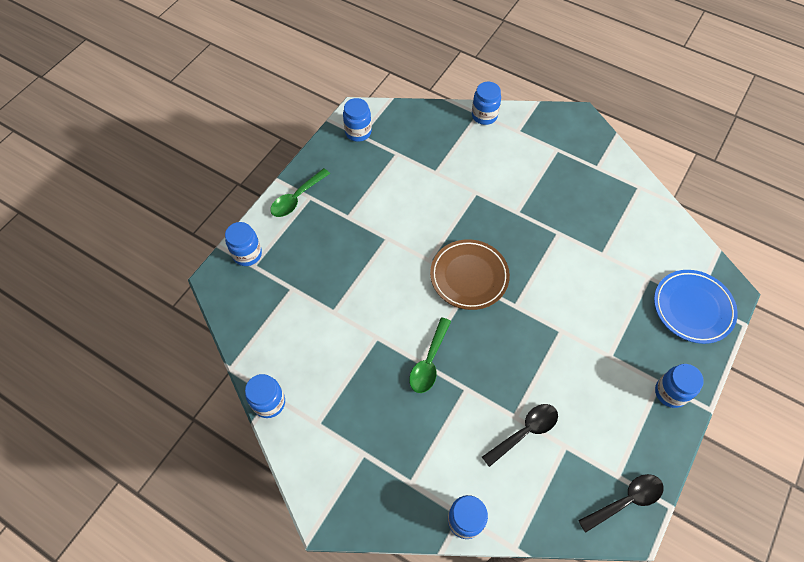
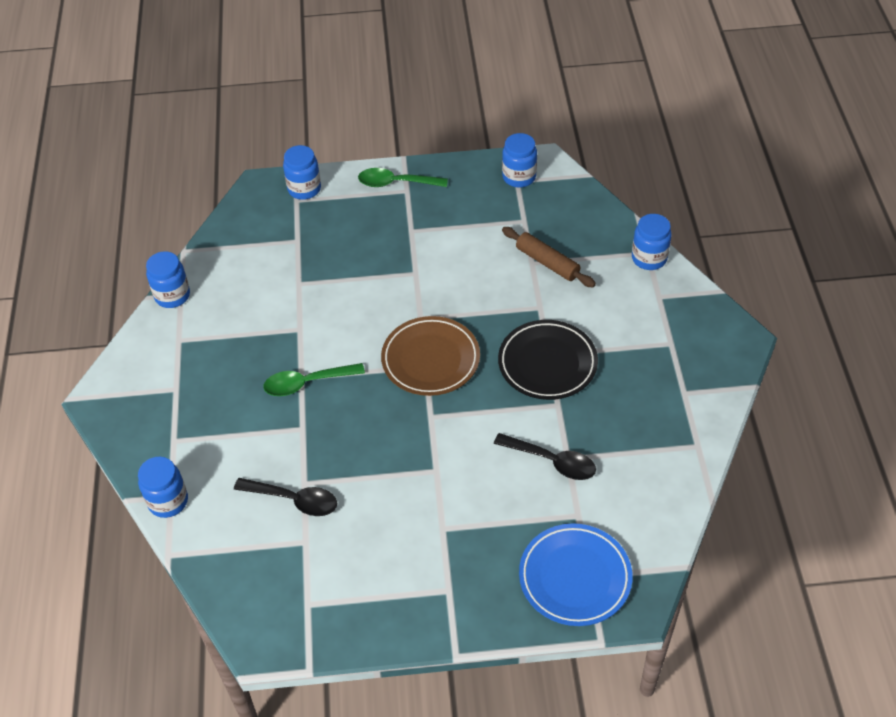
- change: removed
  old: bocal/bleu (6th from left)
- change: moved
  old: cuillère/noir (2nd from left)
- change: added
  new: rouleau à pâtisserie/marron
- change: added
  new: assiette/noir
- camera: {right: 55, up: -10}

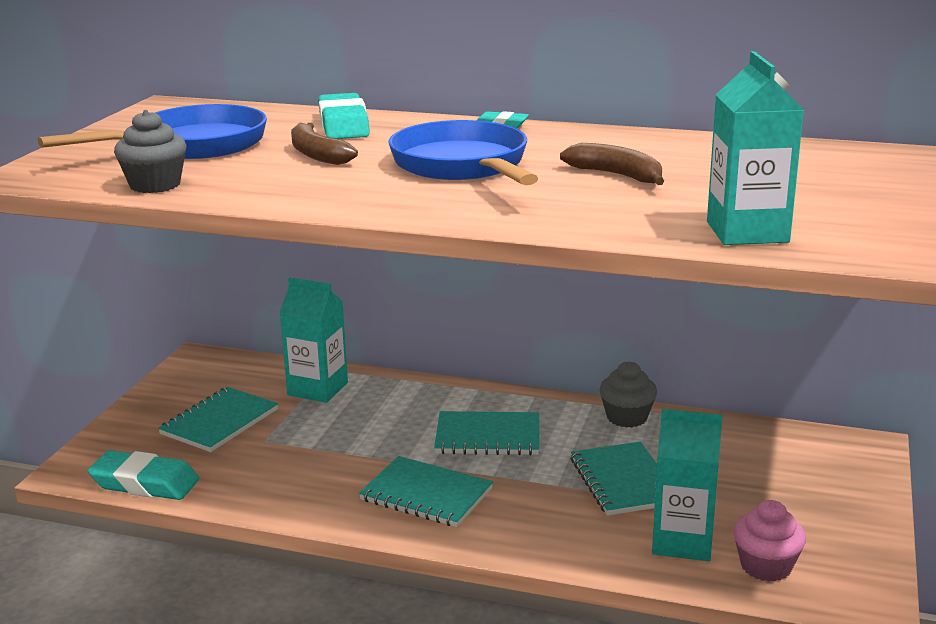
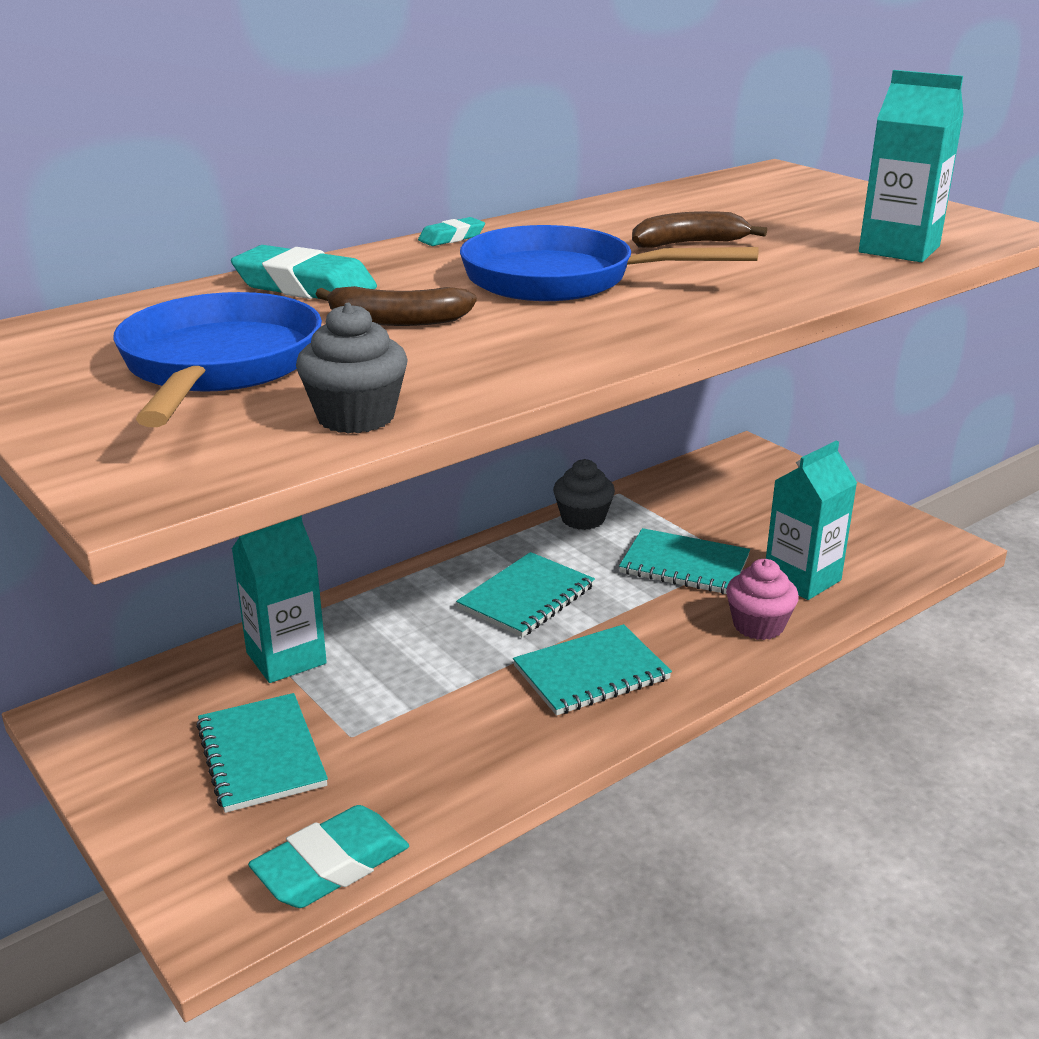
- change: moved
  old: muffin/rose
- camera: {right: -55, up: 5}

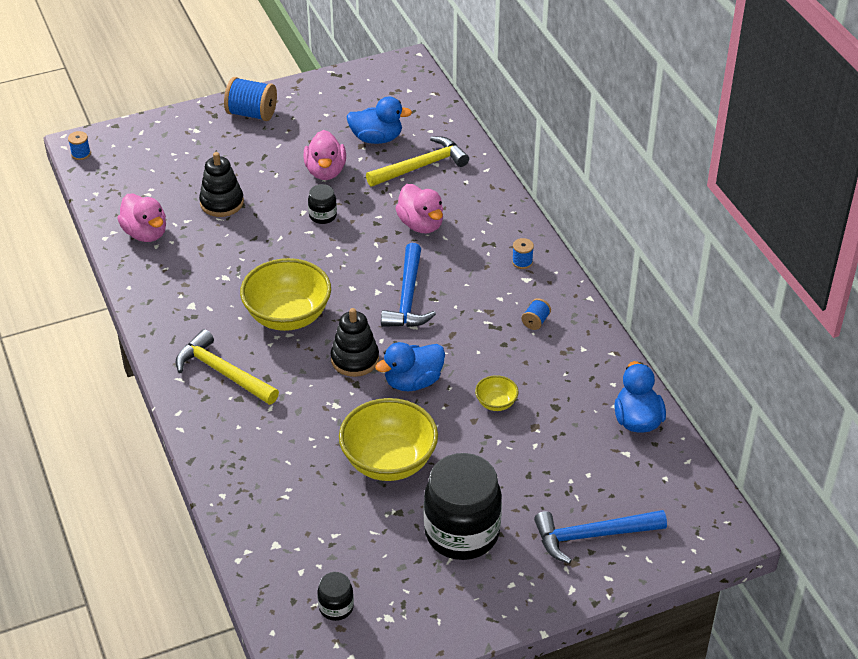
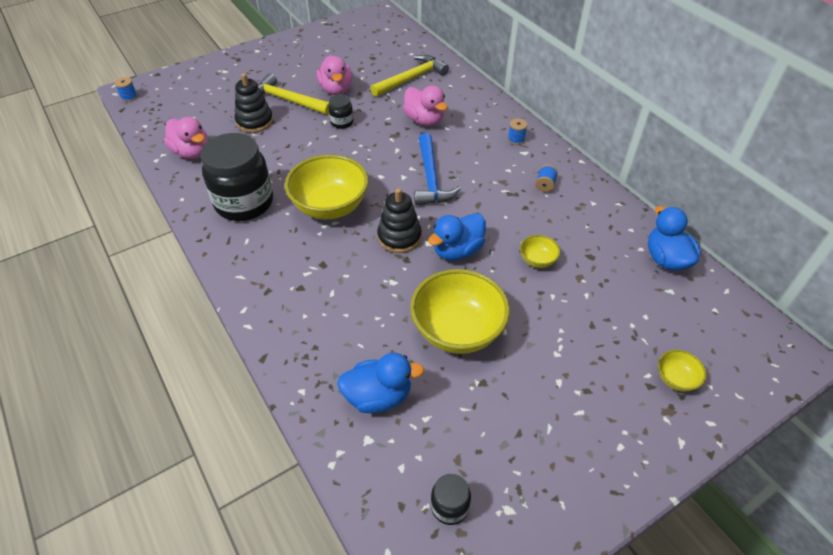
- change: removed
  old: bobine/bleu (2nd from left)
- change: moved
  old: canard/bleu (1st from left)
- change: moved
  old: marteau/jaune (1st from left)
- change: moved
  old: bocal/noir (3rd from left in the first image)
  new: bocal/noir (1st from left)
- change: replaced
  old: marteau/bleu (2nd from left)
  new: bol/jaune (4th from left)
- camera: {right: -10, up: 5}

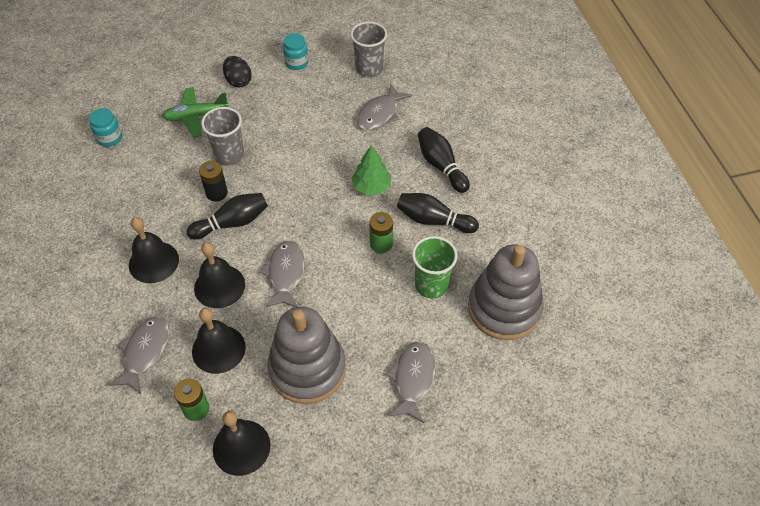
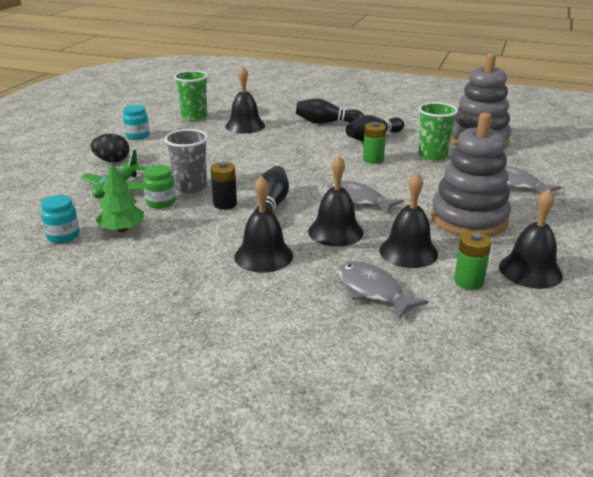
- change: recoloured
  old: gobelet/gris (2nd from left)
  new: gobelet/vert (1st from left)
- change: replaced
  old: poisson/gris (3rd from left)
  new: cloche/noir (1st from left)
- change: moved
  old: arbre/vert
- change: added
  new: bocal/vert
- camera: {right: -55, up: -25}

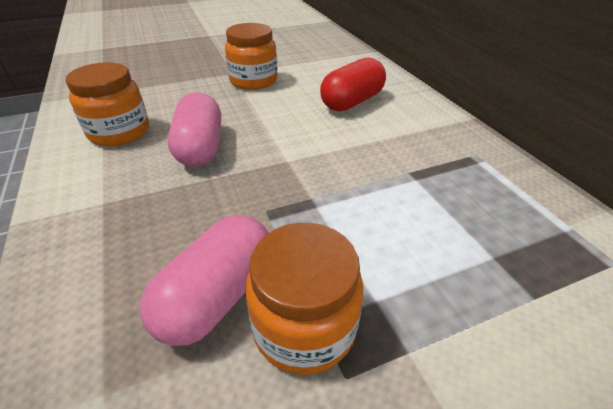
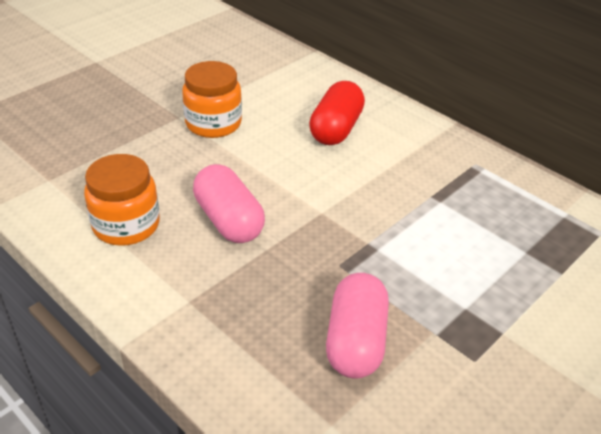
- change: removed
  old: bocal/orange (3rd from left)
- camera: {right: -25, up: 0}

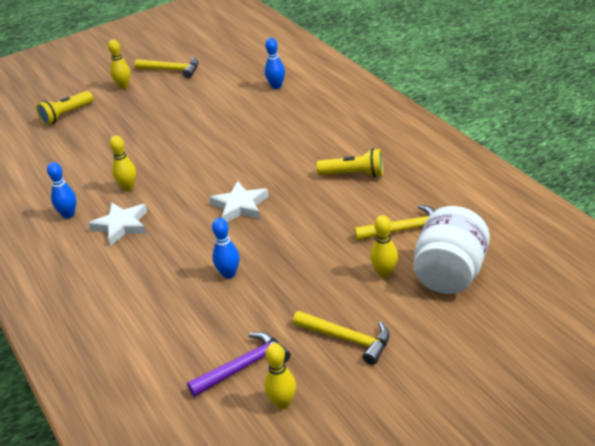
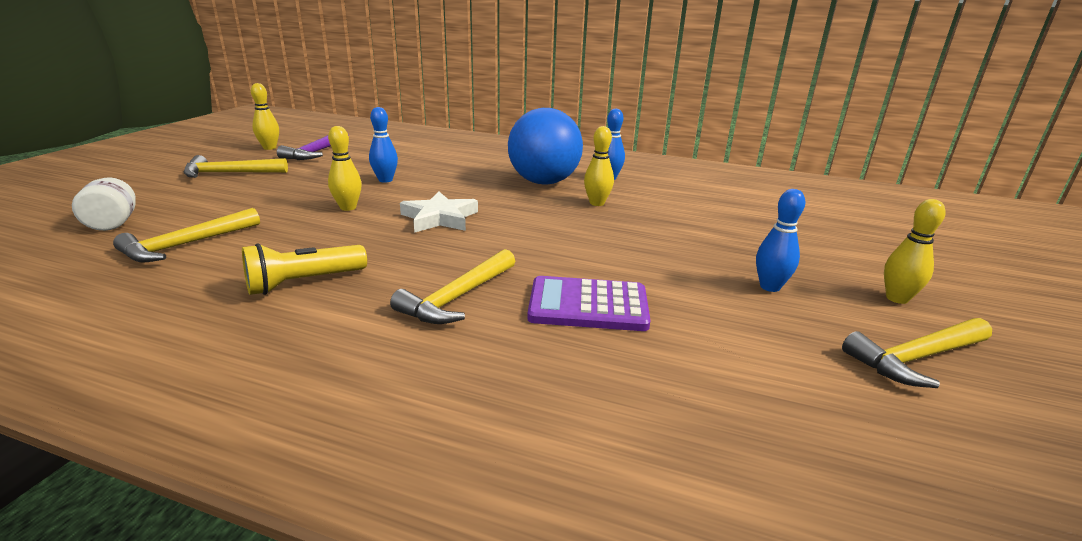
- change: moved
  old: quille/bleu (3rd from left)
- change: removed
  old: lampe de poche/jaune (1st from left)
- change: replaced
  old: étoile/blanc (1st from left)
  new: balle/bleu
- change: resized
  old: bocal/blanc
  factor: 0.54
- change: moved
  old: quille/jaune (4th from left in the first image)
  new: quille/jaune (2nd from left)
- change: added
  new: marteau/jaune (3rd from left)
- change: added
  new: calculatrice/violet
- camera: {right: 135, up: -10}

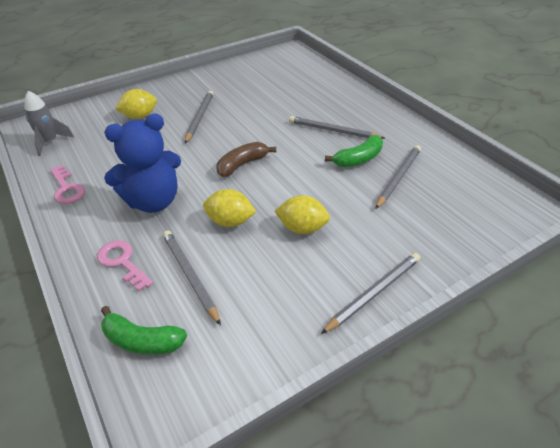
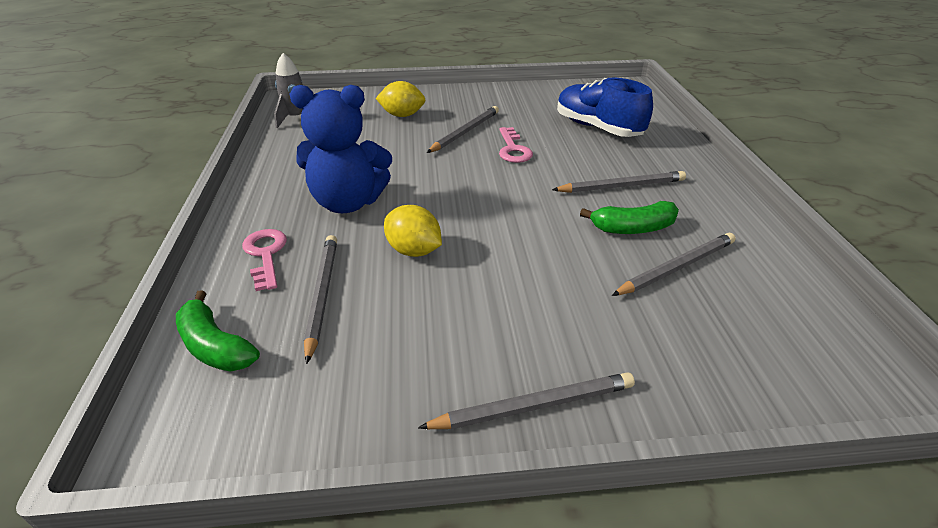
- change: turned
  old: crayon/gris (3rd from left in the first image)
  degrees: 120
- change: removed
  old: banane/marron
- change: moved
  old: clé/rose (1st from left in the first image)
  new: clé/rose (2nd from left)
- change: removed
  old: citron/jaune (3rd from left)
- change: added
  new: chaussure/bleu
- camera: {right: 25, up: -5}

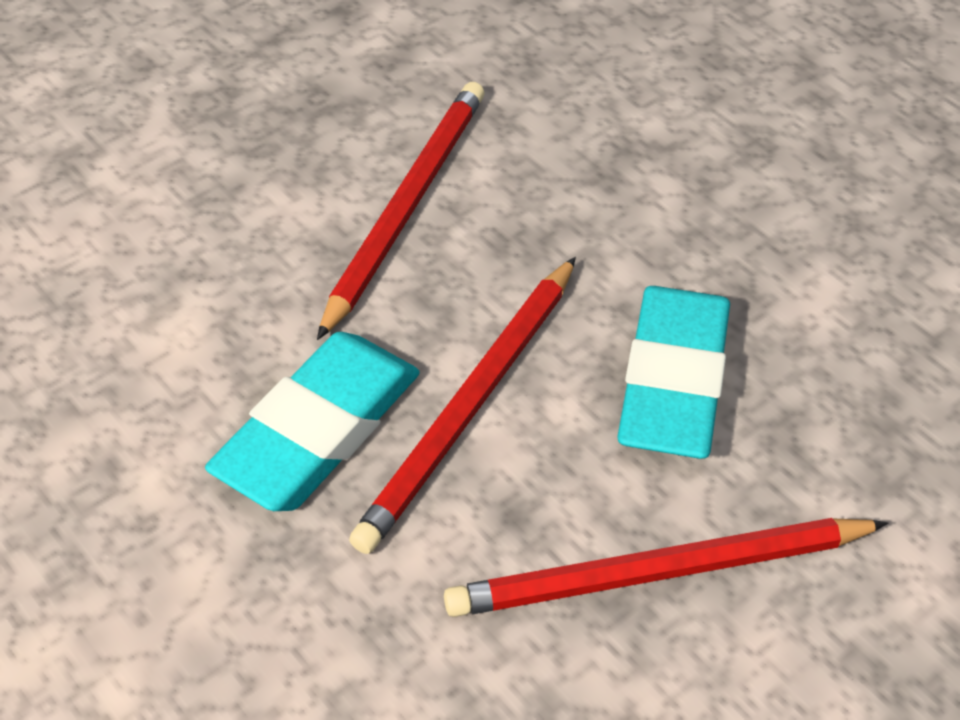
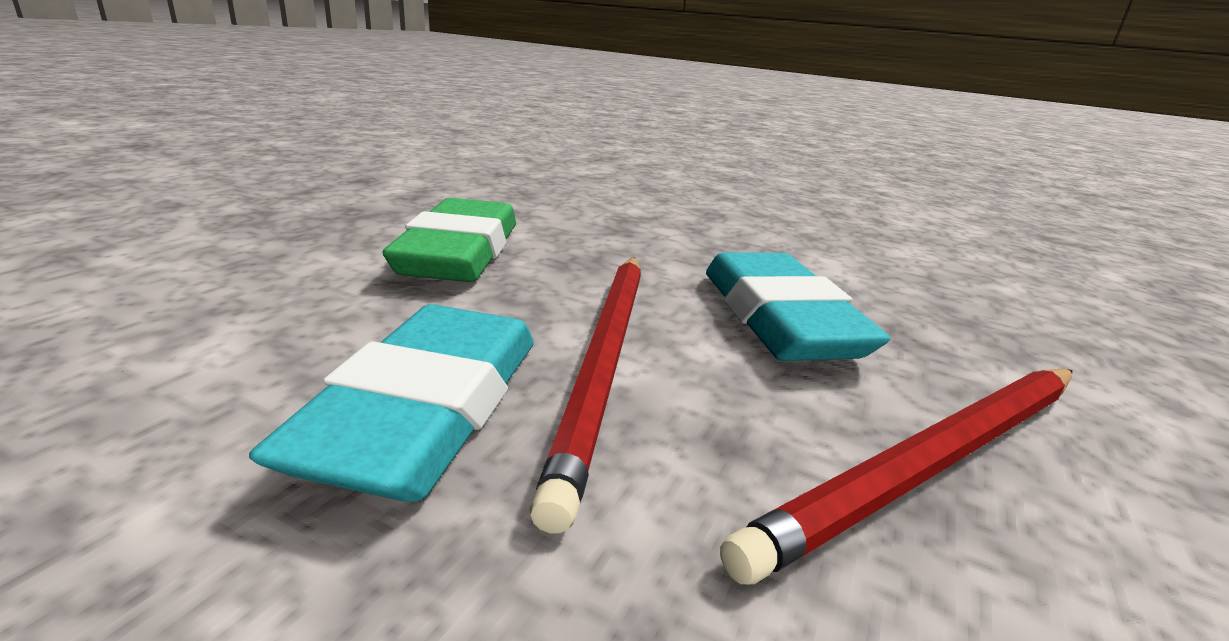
- change: replaced
  old: crayon/rouge (1st from left)
  new: gomme/vert
- camera: {right: -25, up: -25}

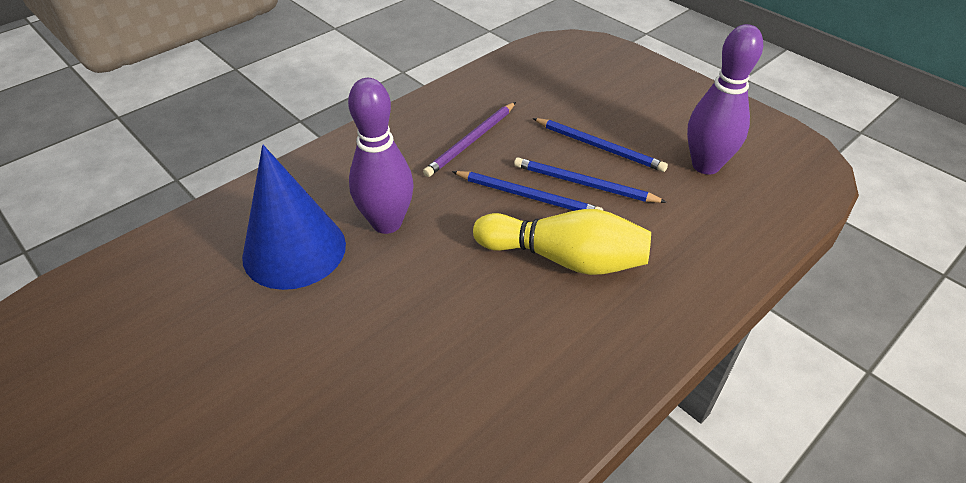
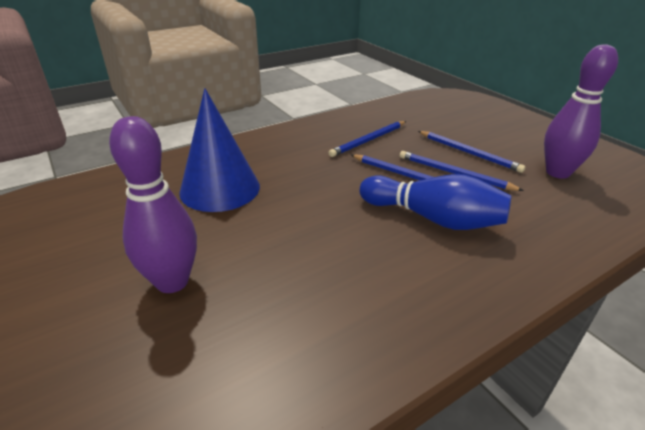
- change: moved
  old: quille/violet (1st from left)
- change: recoloured
  old: crayon/violet
  new: crayon/bleu (1st from left)
- change: recoloured
  old: quille/jaune
  new: quille/bleu
- camera: {right: 10, up: -10}

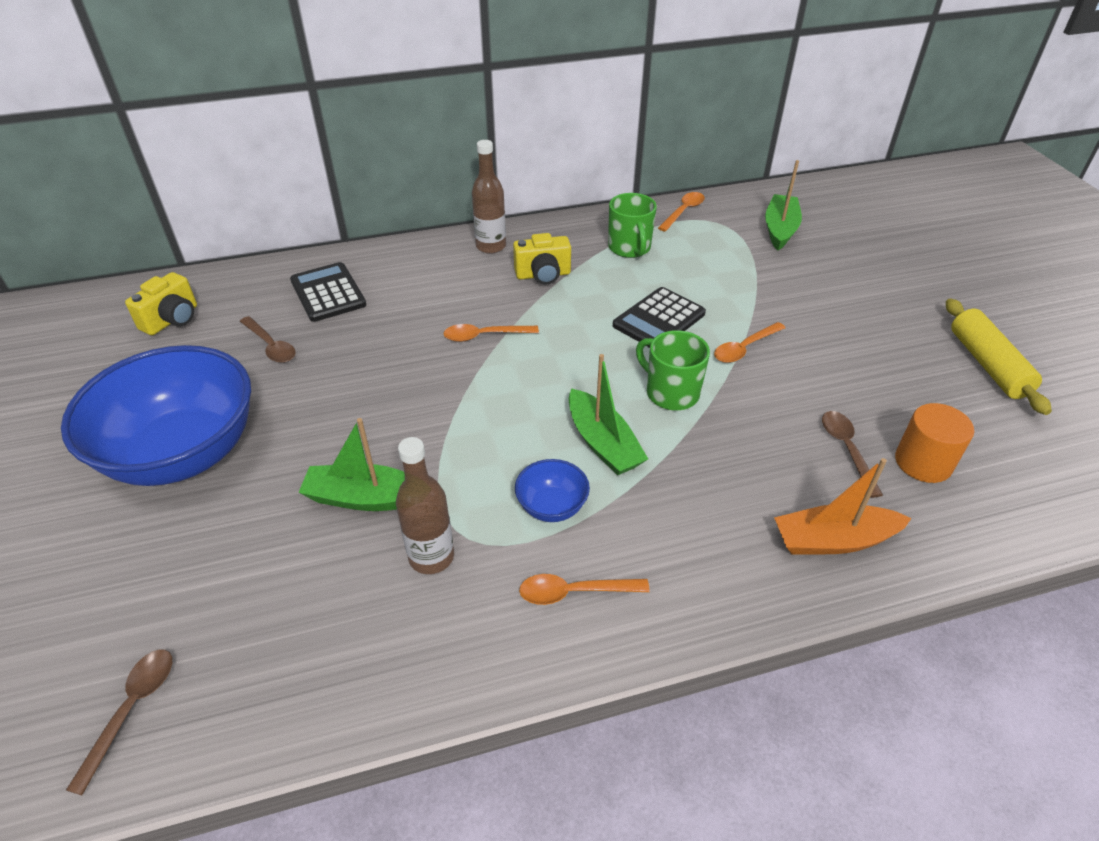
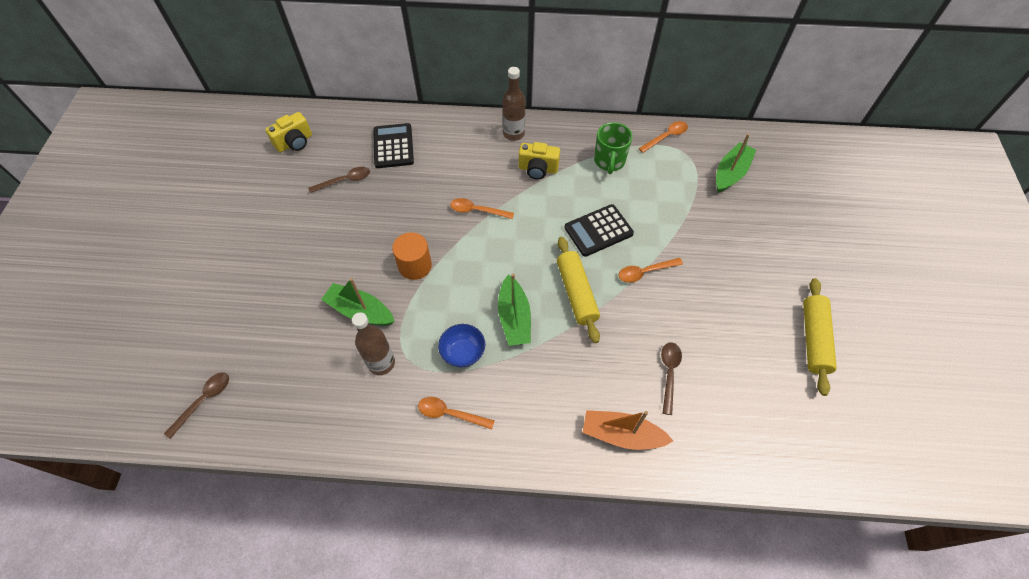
- change: turned
  old: cuillère/marron (2nd from left)
  degrees: -90
- change: replaced
  old: tasse/vert (2nd from left)
  new: rouleau à pâtisserie/jaune (1st from left)
- change: removed
  old: bol/bleu (1st from left)
- change: moved
  old: cylindre/orange
- camera: {right: 20, up: 15}

